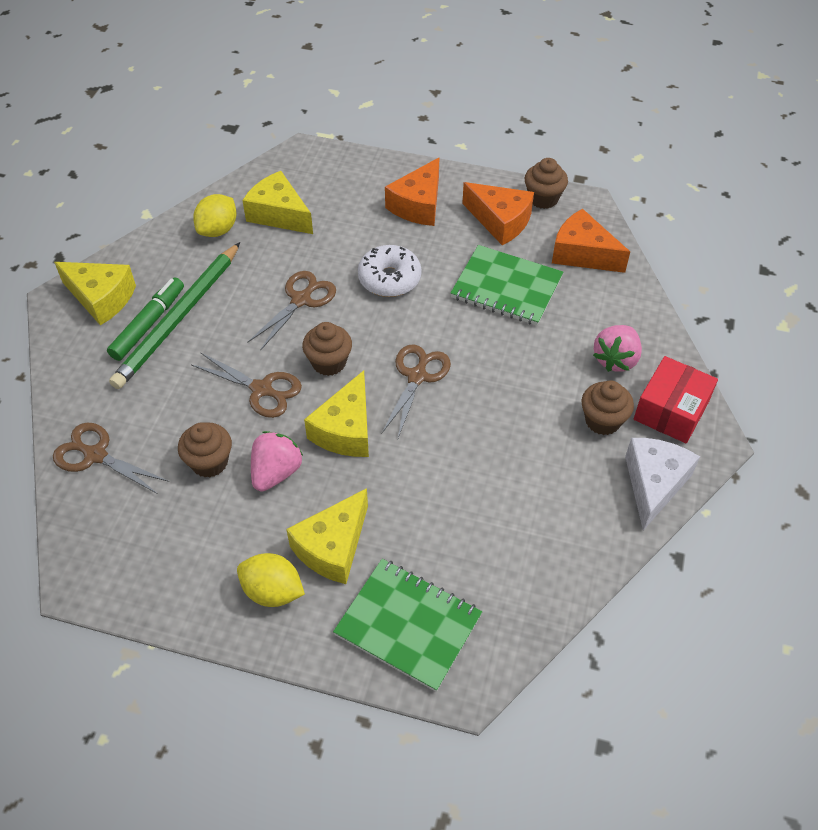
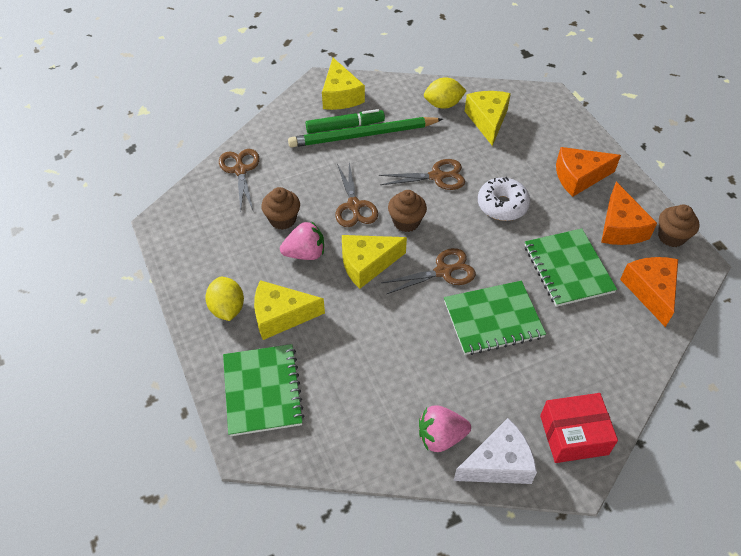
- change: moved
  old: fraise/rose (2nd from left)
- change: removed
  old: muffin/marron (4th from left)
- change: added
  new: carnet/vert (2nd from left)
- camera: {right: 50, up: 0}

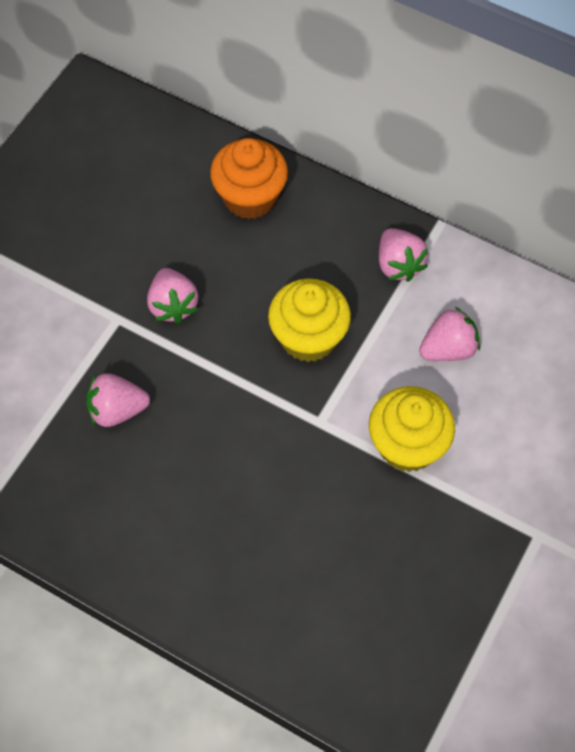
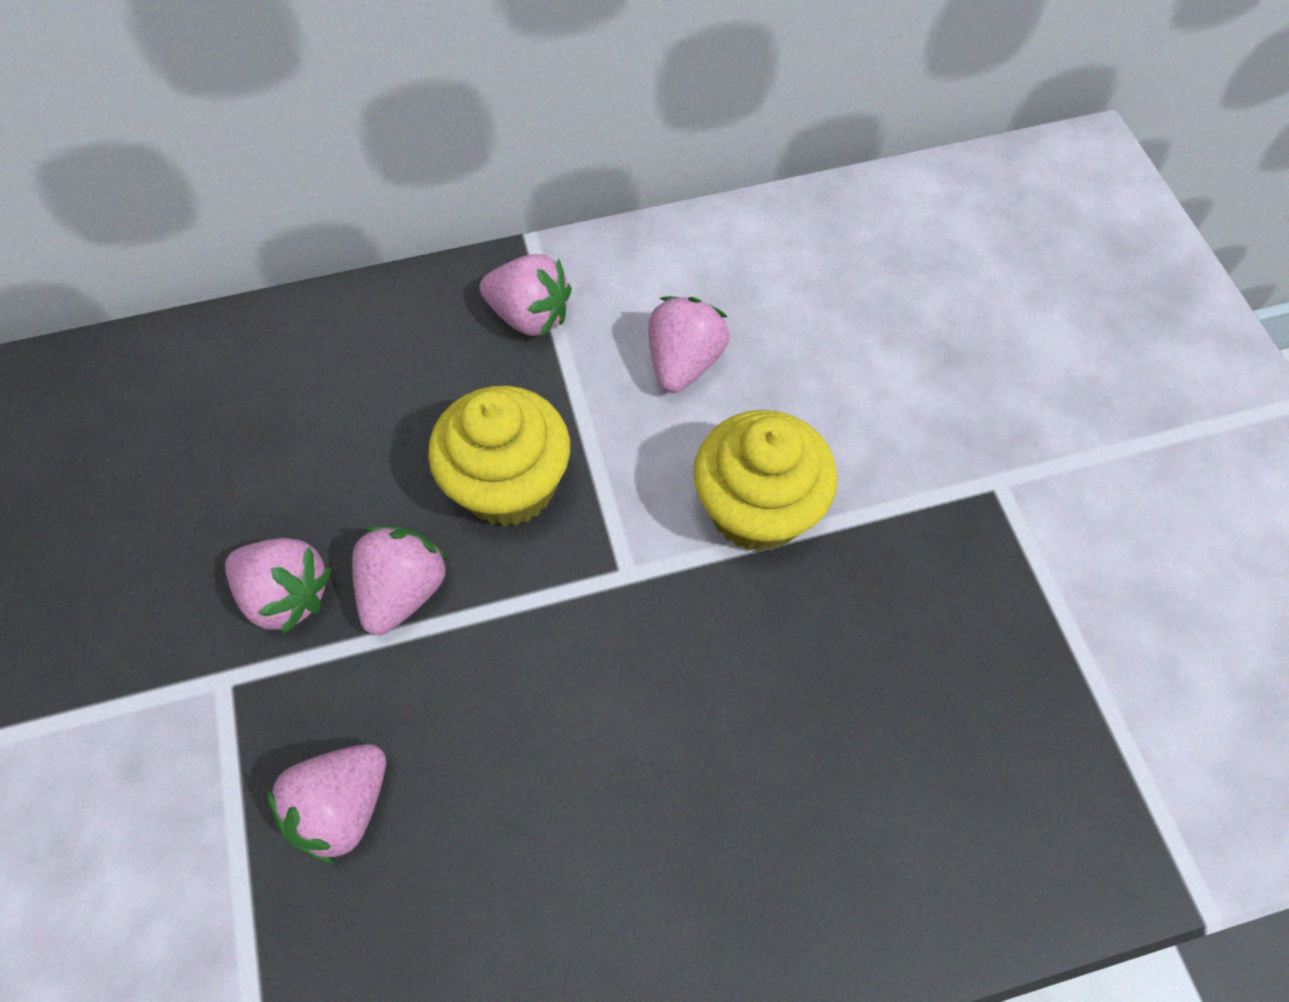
- change: removed
  old: muffin/orange
- change: added
  new: fraise/rose (3rd from left)
- camera: {right: -45, up: 0}

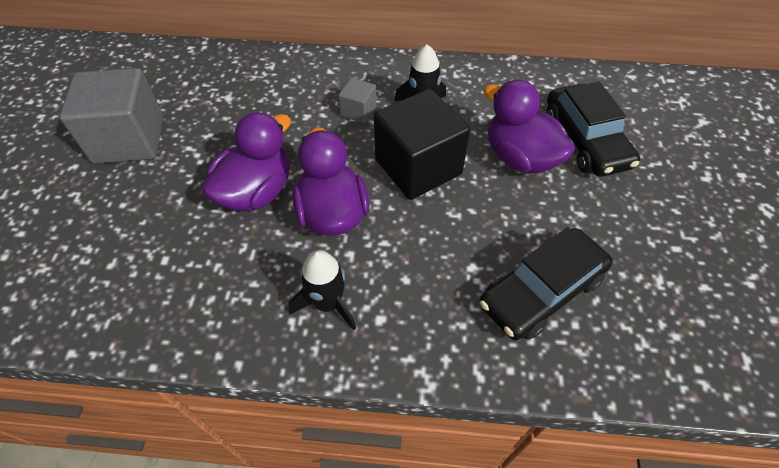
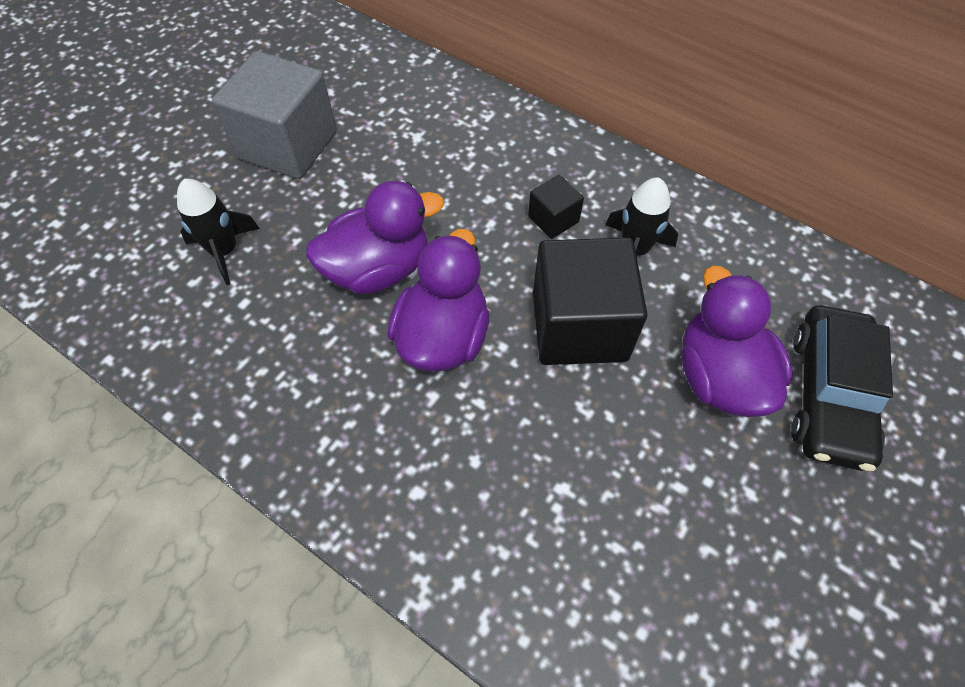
- change: recoloured
  old: cube/gris (2nd from left)
  new: cube/noir (1st from left)
- change: removed
  old: voiture/noir (1st from left)
- change: moved
  old: fusée/noir (1st from left)
- camera: {right: 30, up: 5}

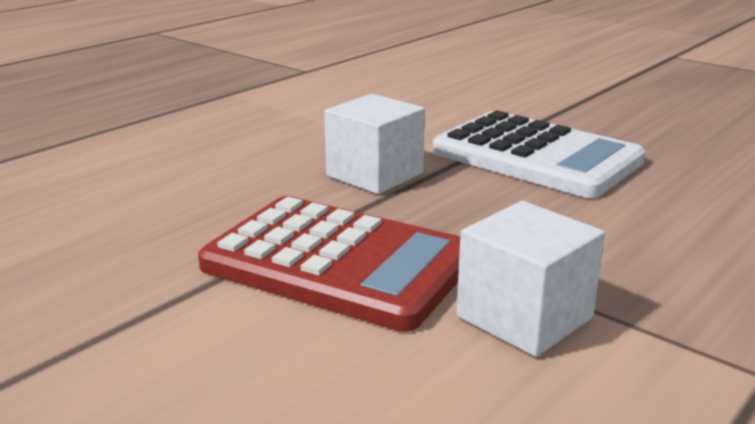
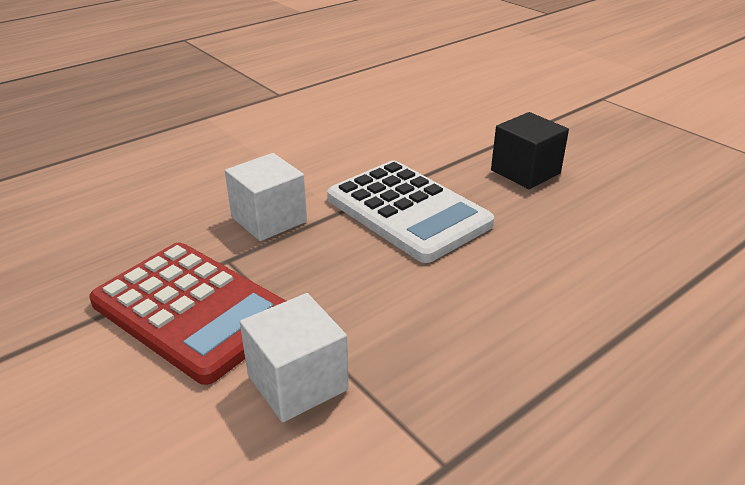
- change: added
  new: cube/noir
- camera: {right: 10, up: 10}

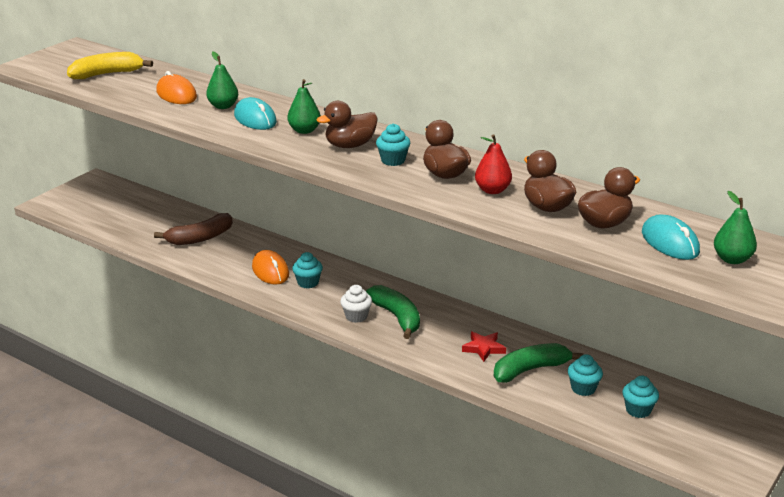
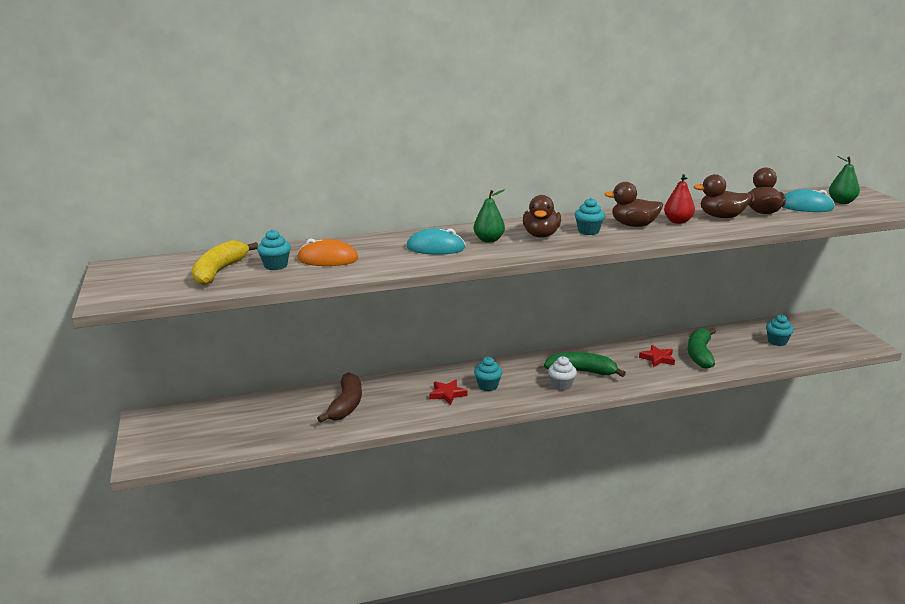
- change: removed
  old: poire/vert (1st from left)
- change: replaced
  old: souris/orange (2nd from left)
  new: étoile/rouge (1st from left)
- change: moved
  old: muffin/turquoise (3rd from left in the first image)
  new: muffin/turquoise (1st from left)
- camera: {right: -50, up: -5}

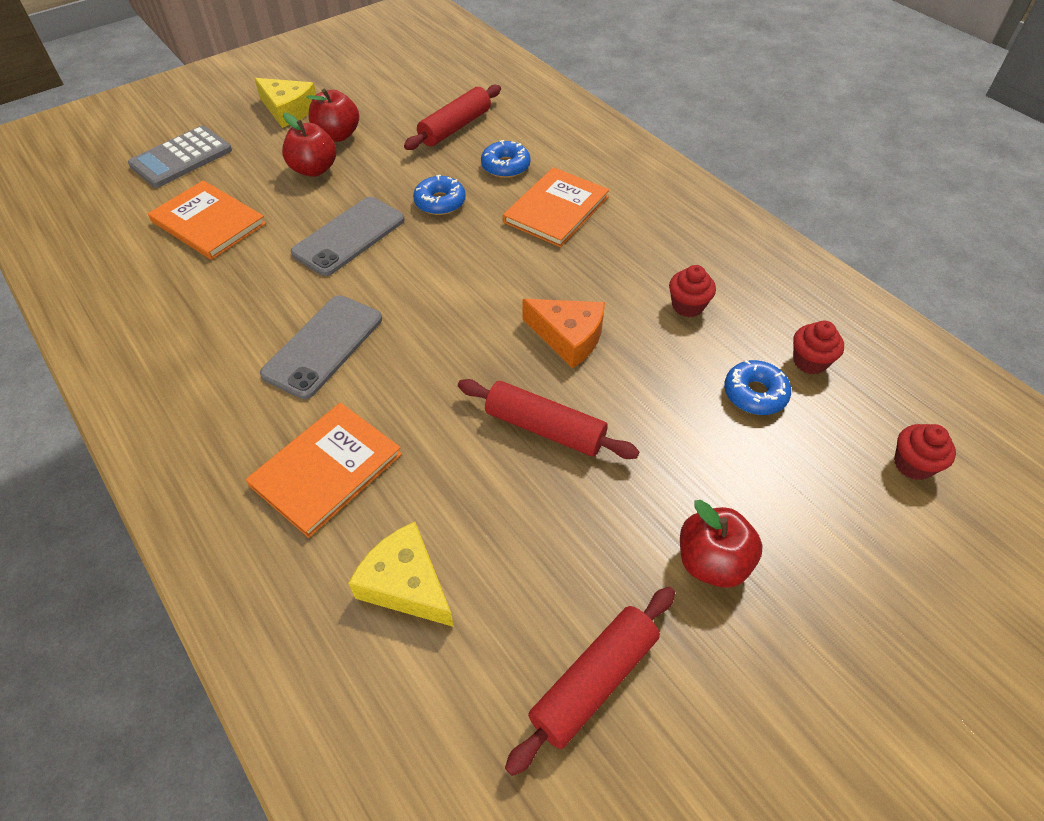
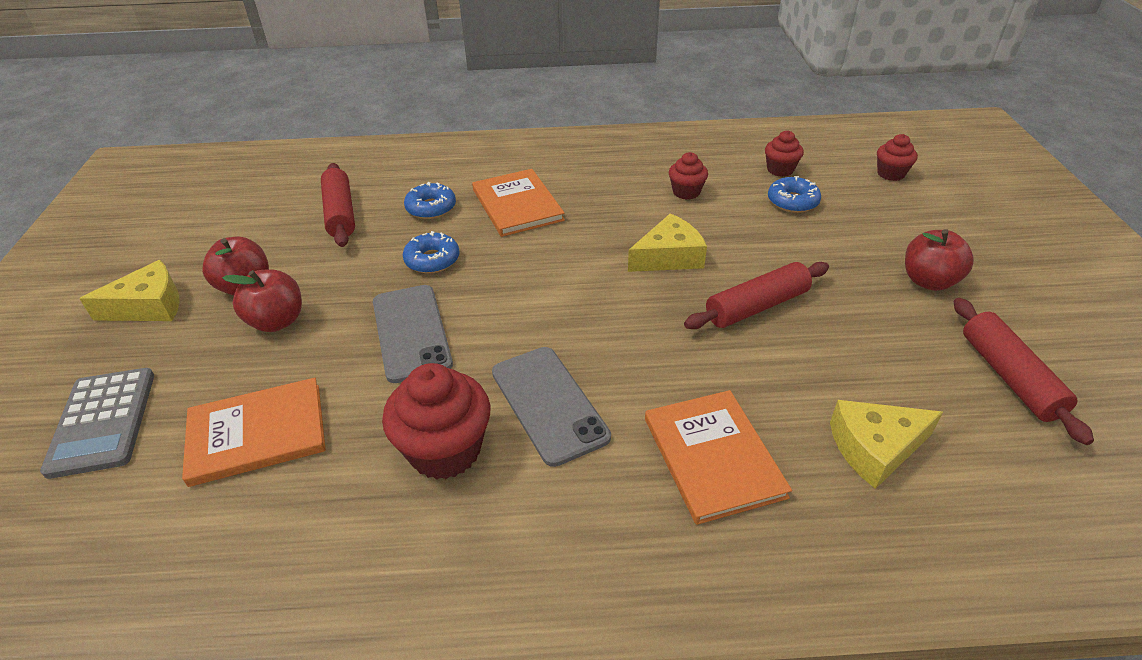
- change: recoloured
  old: fromage/orange
  new: fromage/jaune (2nd from left)
- change: added
  new: muffin/rouge (1st from left)
- camera: {right: -55, up: -10}

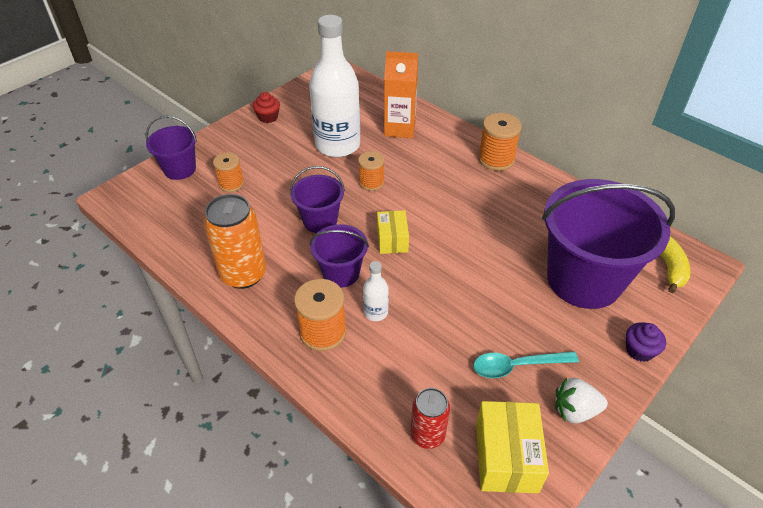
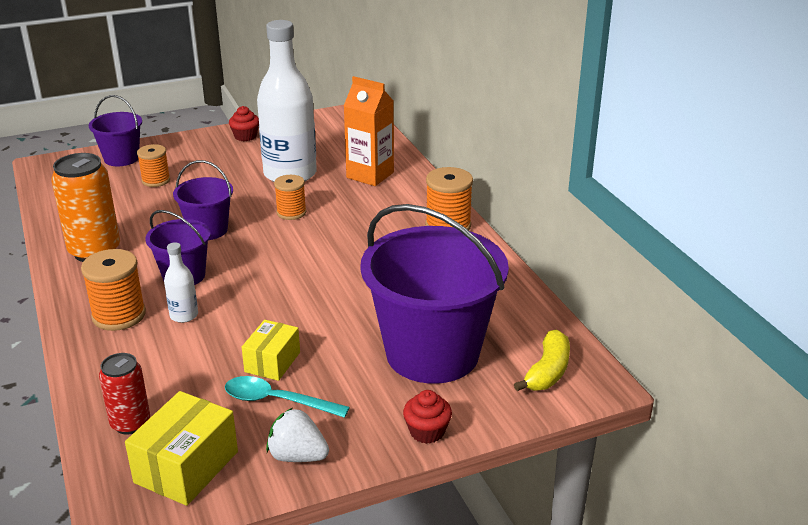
- change: moved
  old: boîte/jaune (1st from left in the first image)
  new: boîte/jaune (2nd from left)
- change: recoloured
  old: muffin/violet
  new: muffin/rouge (2nd from left)
- camera: {right: 25, up: -15}

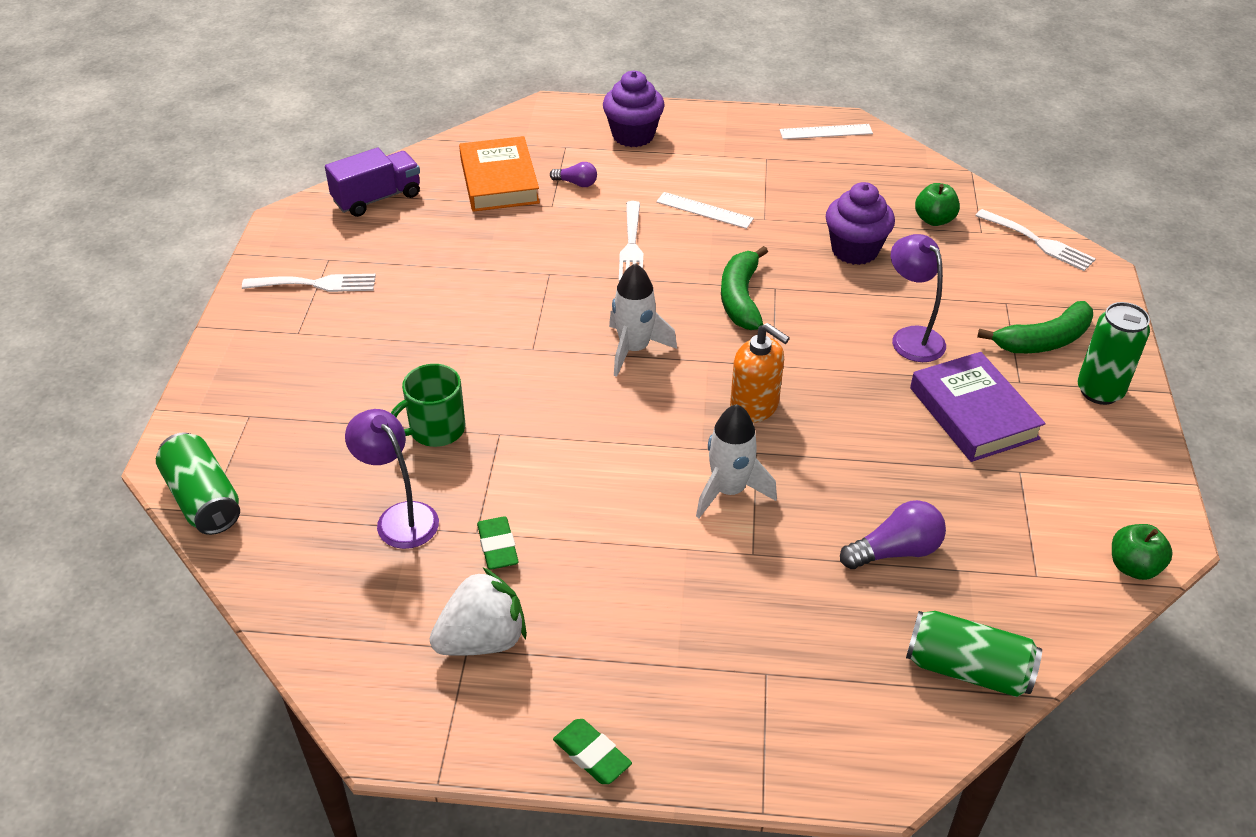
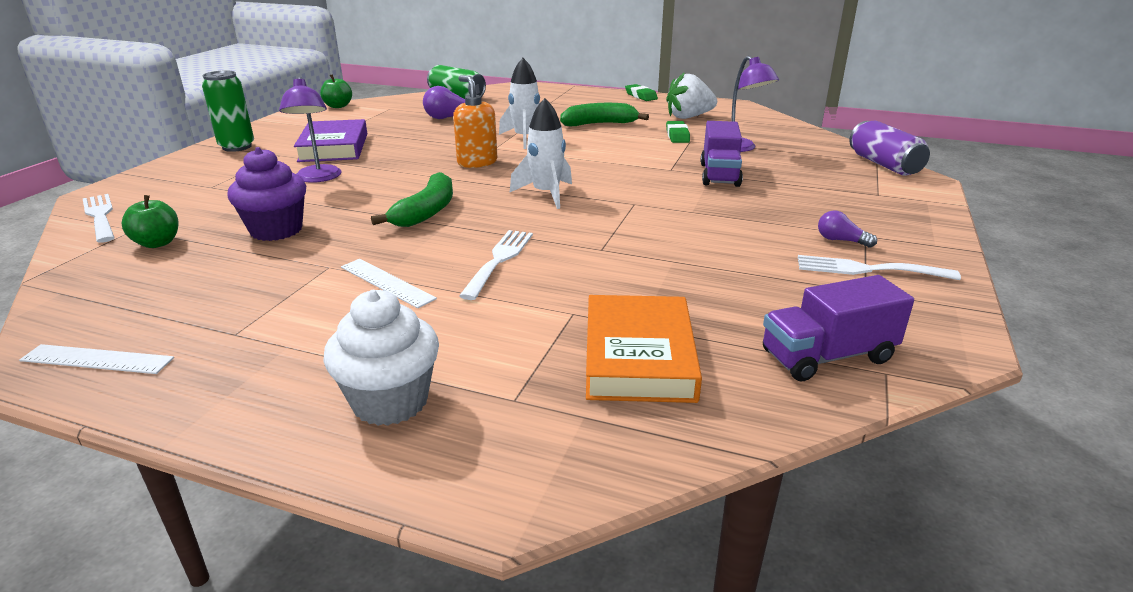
- change: recoloured
  old: muffin/violet (1st from left)
  new: muffin/blanc
- change: moved
  old: ampoule/violet (1st from left in the first image)
  new: ampoule/violet (2nd from left)
- change: moved
  old: banane/vert (2nd from left)
- change: replaced
  old: tasse/vert
  new: camion/violet (1st from left)
- change: recoloured
  old: canette/vert (1st from left)
  new: canette/violet
- camera: {right: -165, up: -15}

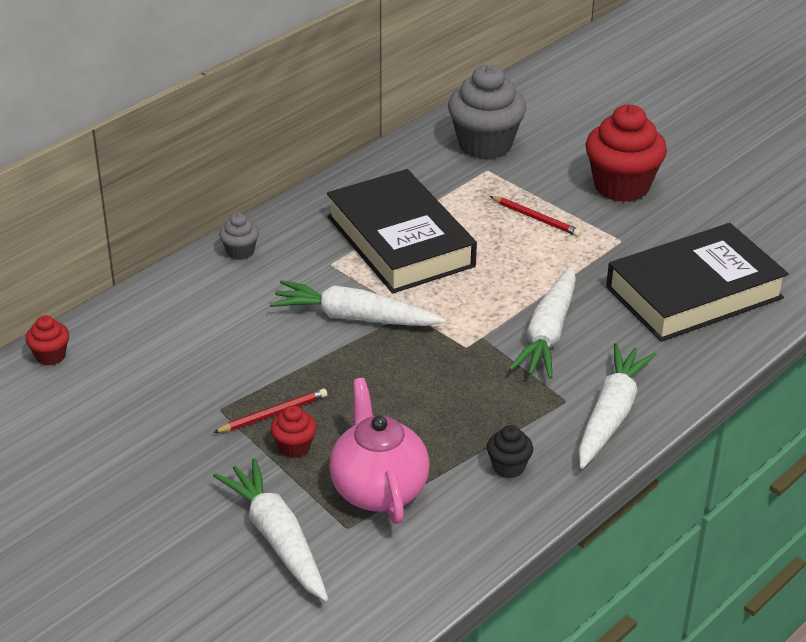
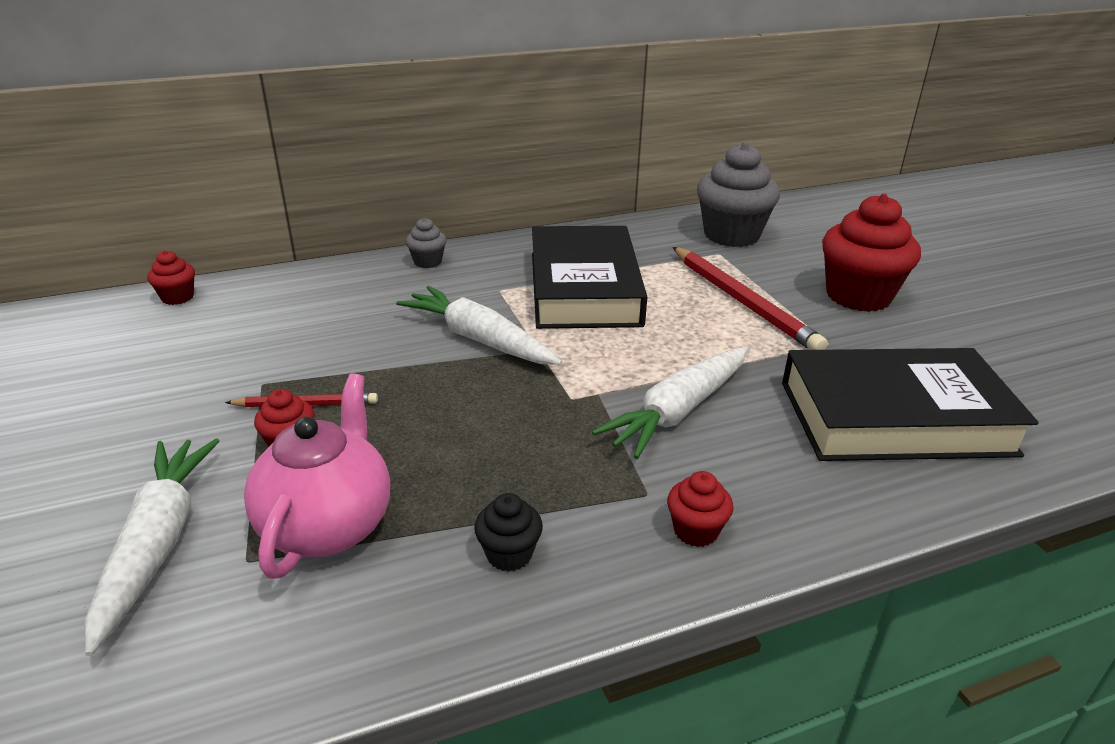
- change: resized
  old: crayon/rouge (2nd from left)
  factor: 1.91
- change: replaced
  old: carotte/blanc (4th from left)
  new: muffin/rouge (3rd from left)
- camera: {right: 25, up: -5}

